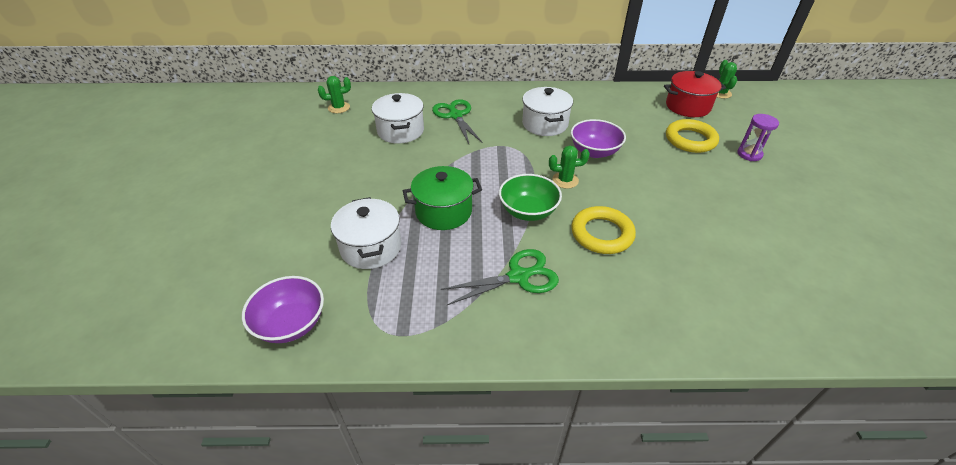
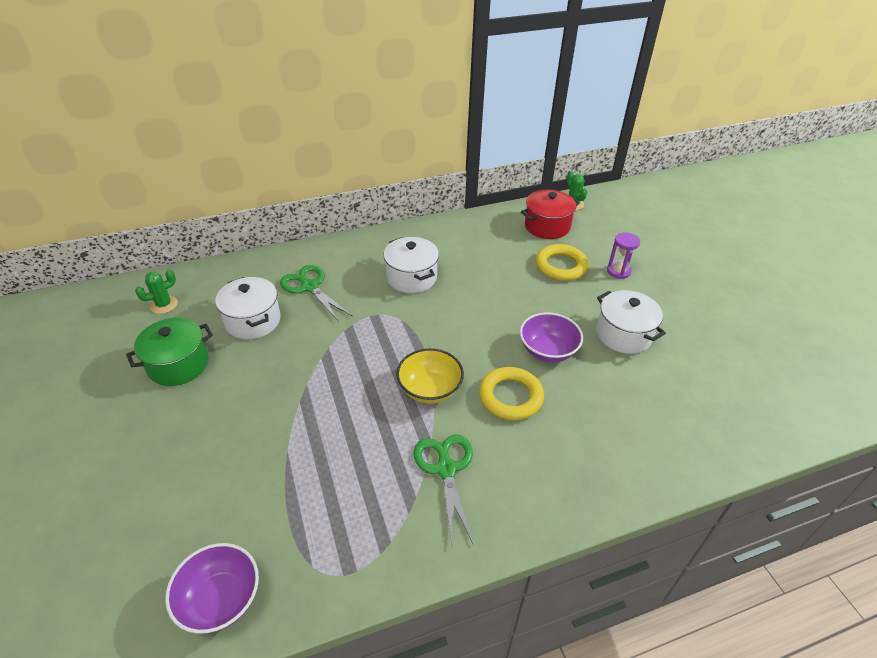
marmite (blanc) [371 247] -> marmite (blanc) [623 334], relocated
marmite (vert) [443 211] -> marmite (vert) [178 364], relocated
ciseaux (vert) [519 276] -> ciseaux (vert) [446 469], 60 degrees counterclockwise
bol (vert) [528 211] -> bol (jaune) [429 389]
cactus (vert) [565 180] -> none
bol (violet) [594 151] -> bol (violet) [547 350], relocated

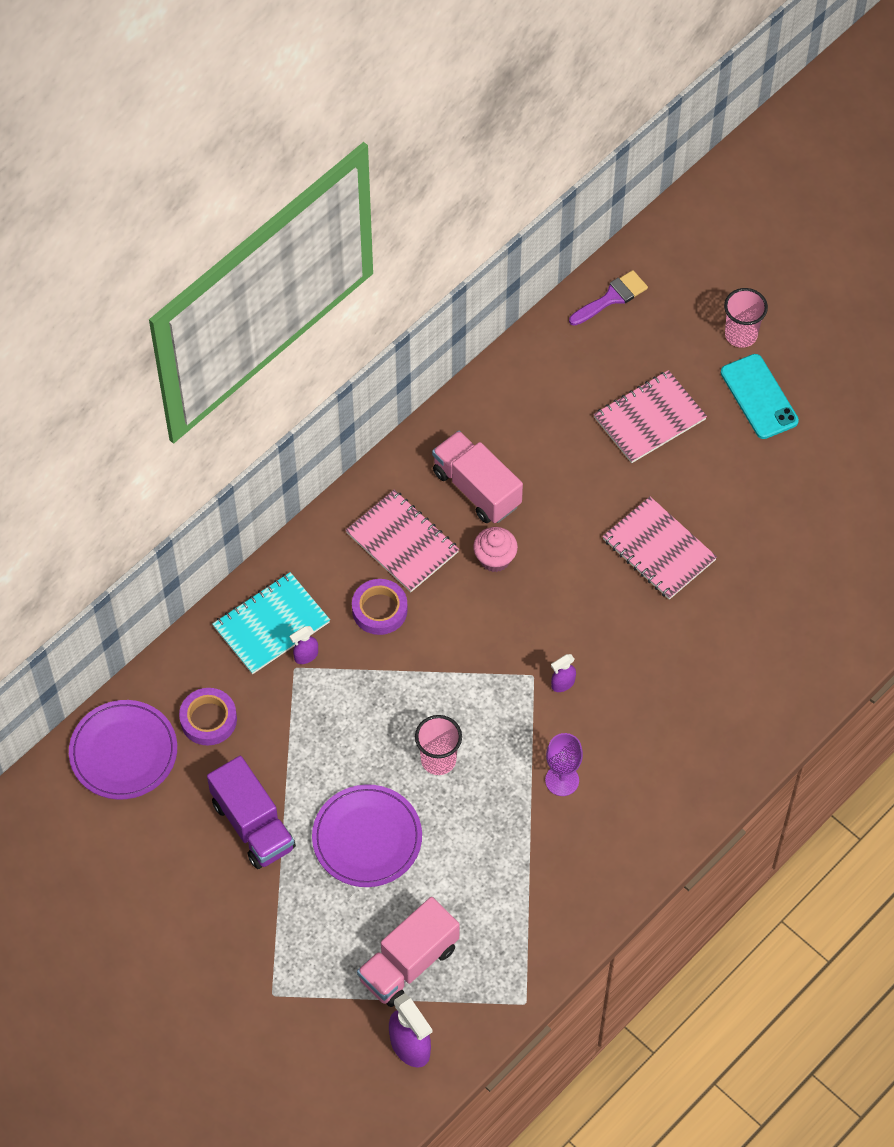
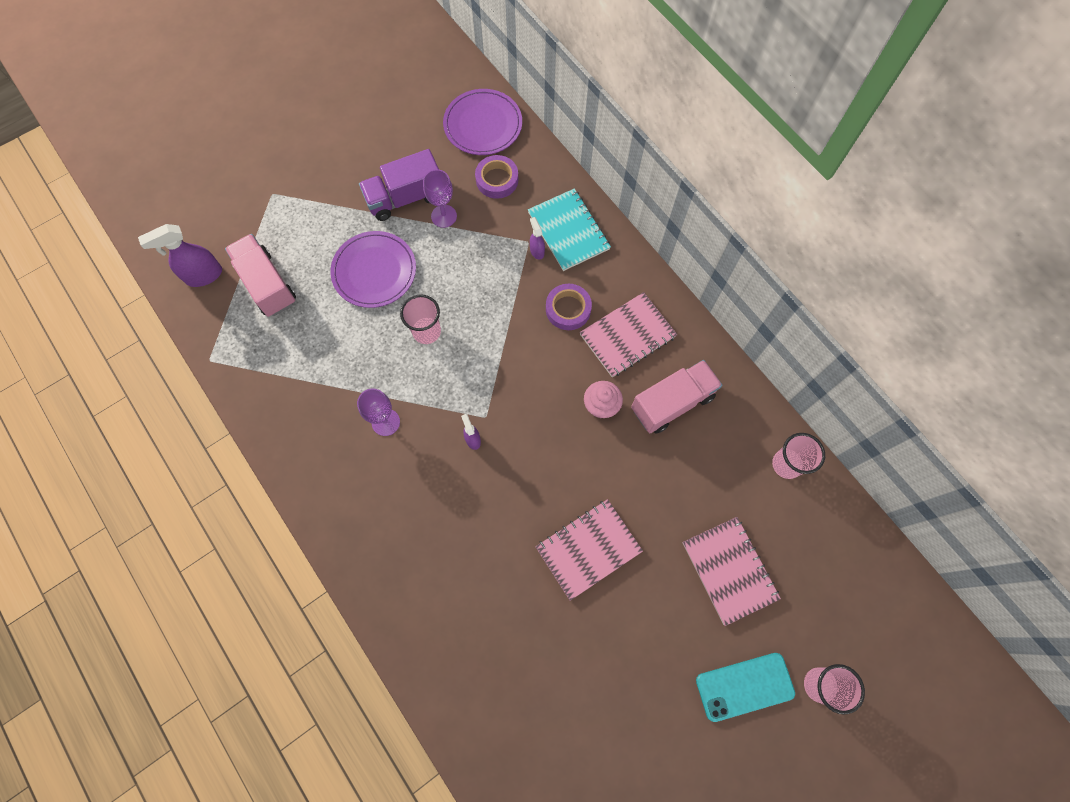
pinceau (violet) [611 298] -> none
none -> verre à pied (violet) [444 216]
none -> gobelet (rose) [786 464]

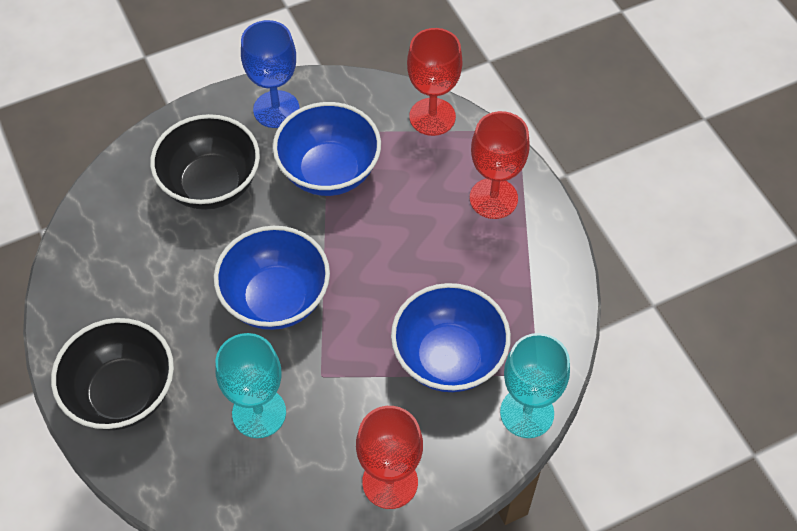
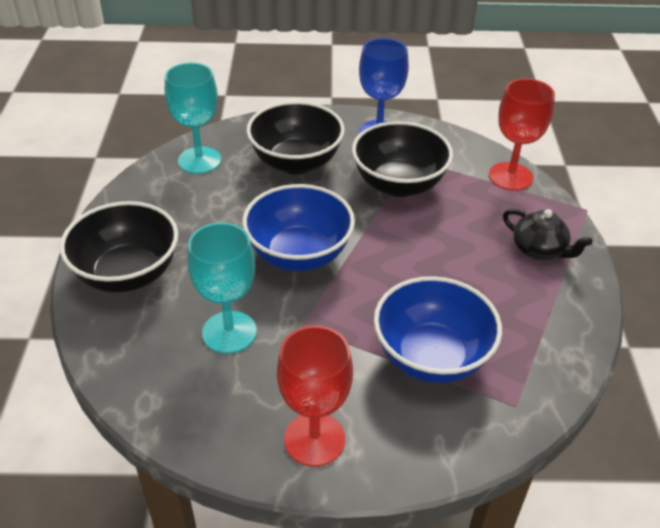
bol (bleu) [329 171] -> bol (noir) [398 184]
verre à pied (rouge) [493 198] -> théière (noir) [539 250]
verre à pied (turquoise) [527 413] -> verre à pied (turquoise) [199 160], relocated

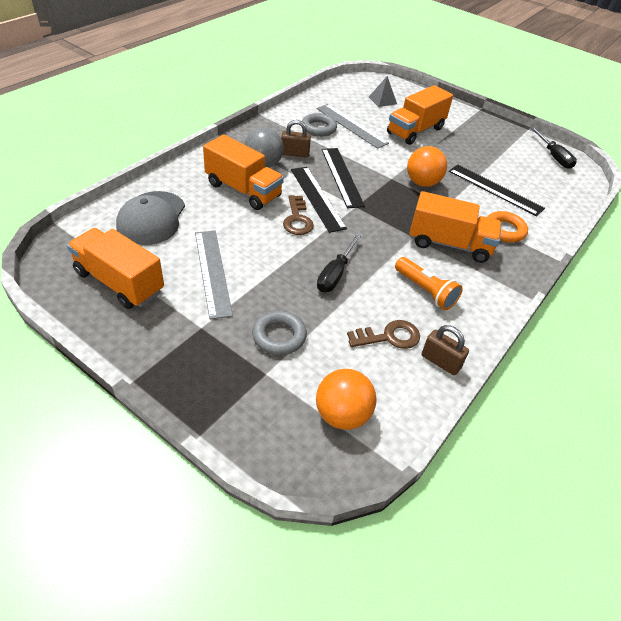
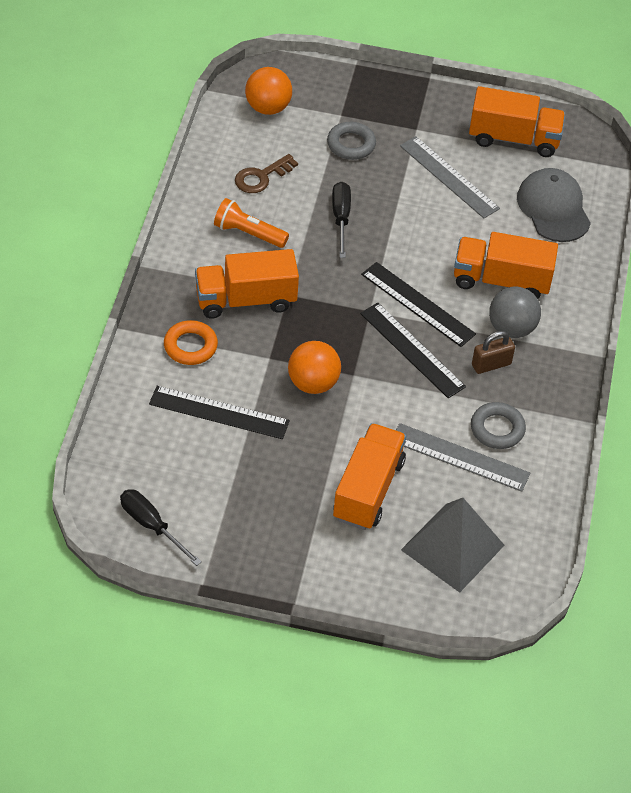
clé (marron) [297 219] -> none
pyramide (gris) [382 100] -> pyramide (gris) [453 547], x2.00
cadenas (marron) [440 362] -> none

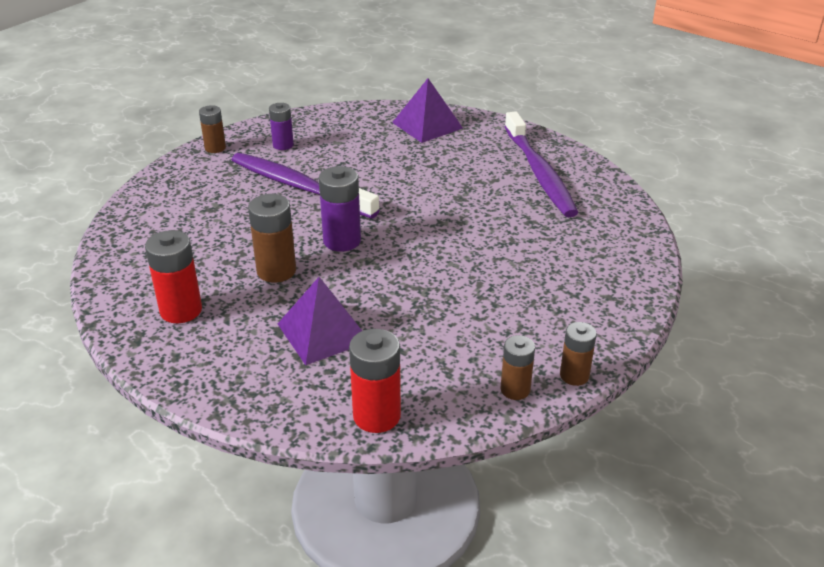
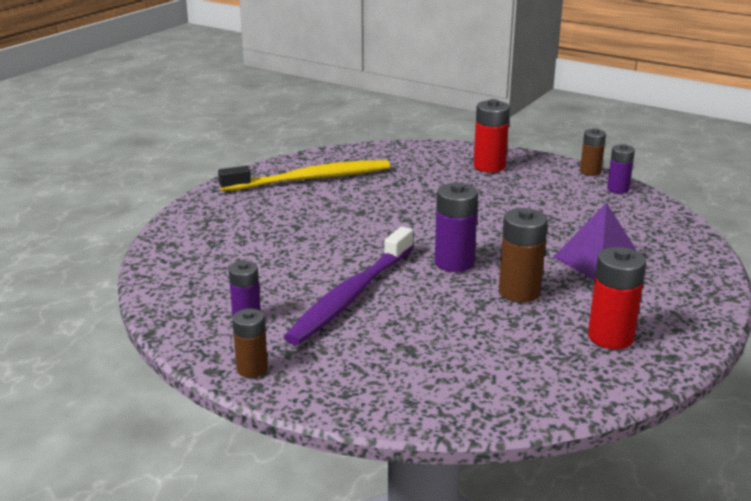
pile (rouge) [376 416] -> pile (rouge) [489 166], relocated
pyramide (violet) [427 125] -> none
pile (marron) [515 389] -> pile (violet) [618 189]
brosse à dents (violet) [539 172] -> brosse à dents (jaune) [310 179]

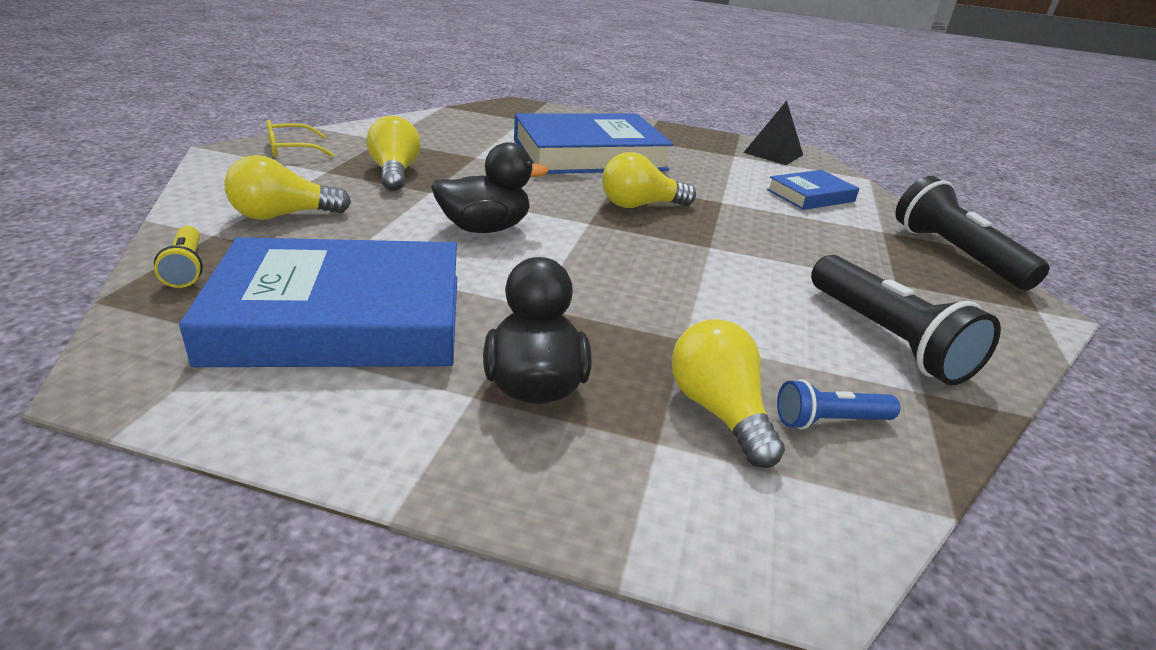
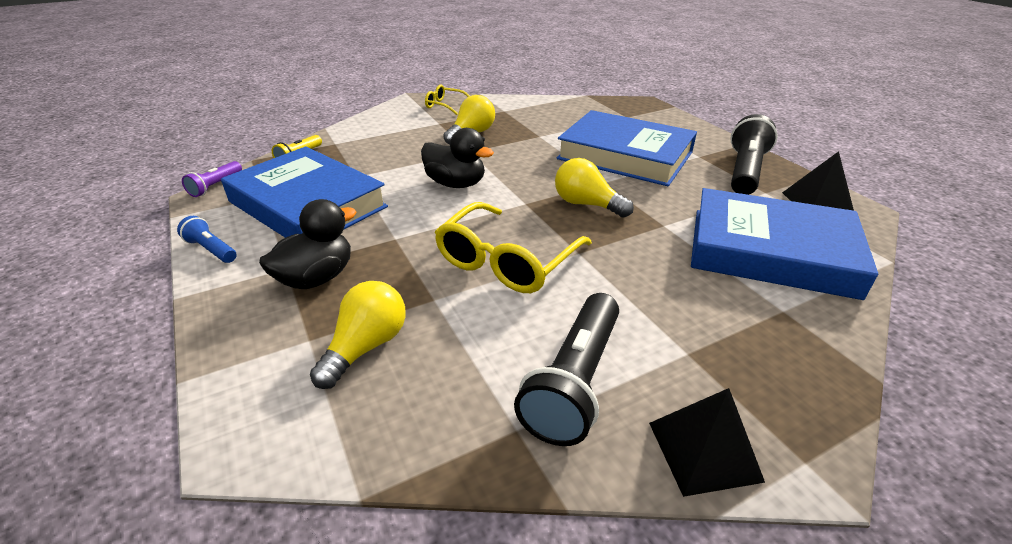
ampoule (jaune) [283 215] -> none
livre (bleu) [810 195] -> livre (bleu) [771 251], x2.00
lampe de poche (bleu) [830 421] -> lampe de poche (bleu) [211 250], relocated
lampe de poche (noir) [955 254] -> lampe de poche (noir) [745 171], relocated
none -> lampe de poche (violet) [216 186]
none -> lunettes (jaune) [506 261]
none -> pyramide (noir) [703 451]

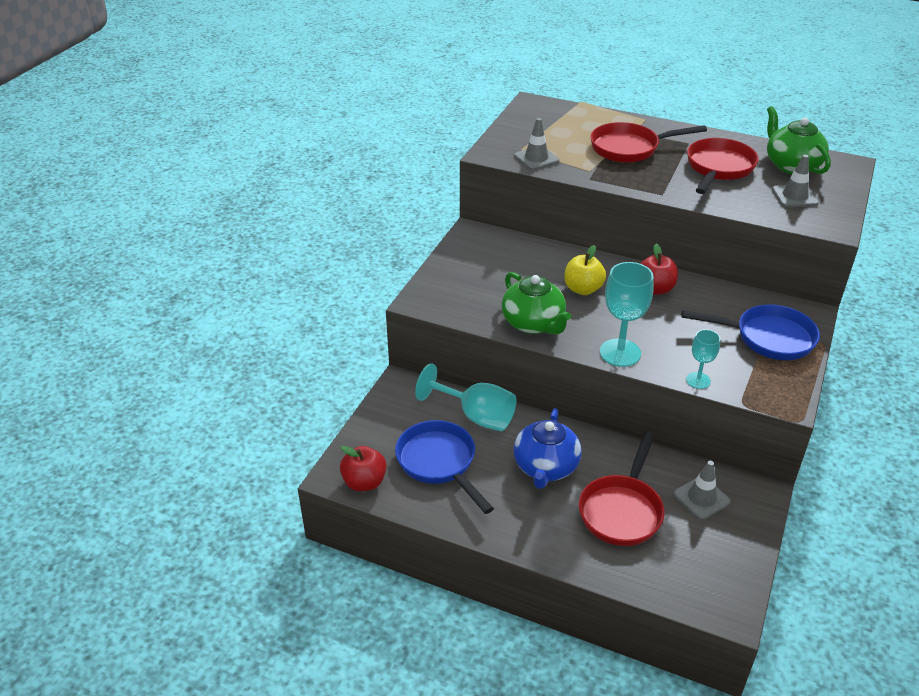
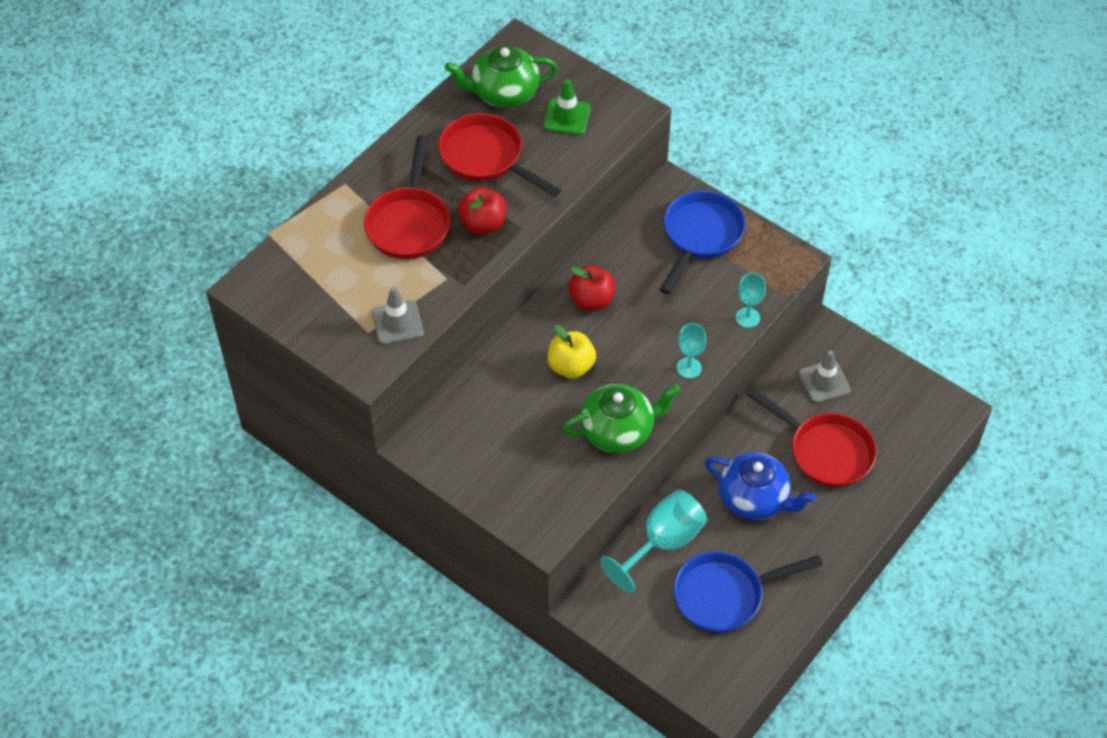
pomme (rouge) [364 482] -> pomme (rouge) [483 224], relocated
verre à pied (turquoise) [620 353] -> verre à pied (turquoise) [689 368], x0.57
cône de chantier (gris) [794 196] -> cône de chantier (vert) [567 117]

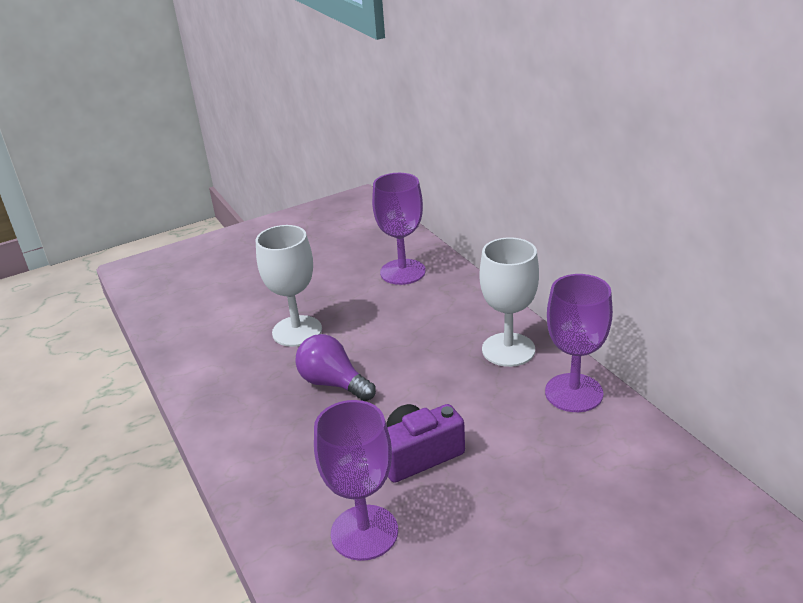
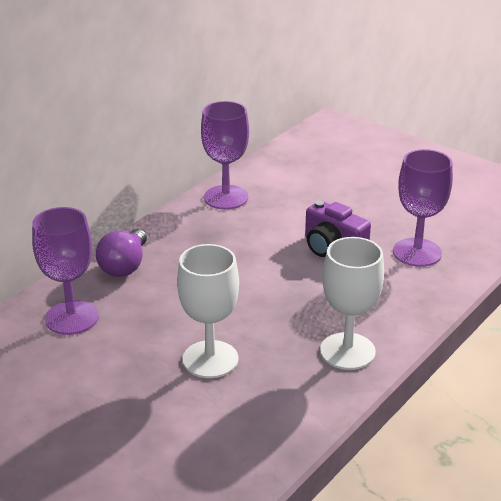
ampoule (violet) [333 383] -> ampoule (violet) [125 266], relocated
verre à pied (blanc) [508 350] -> verre à pied (blanc) [347 351], relocated

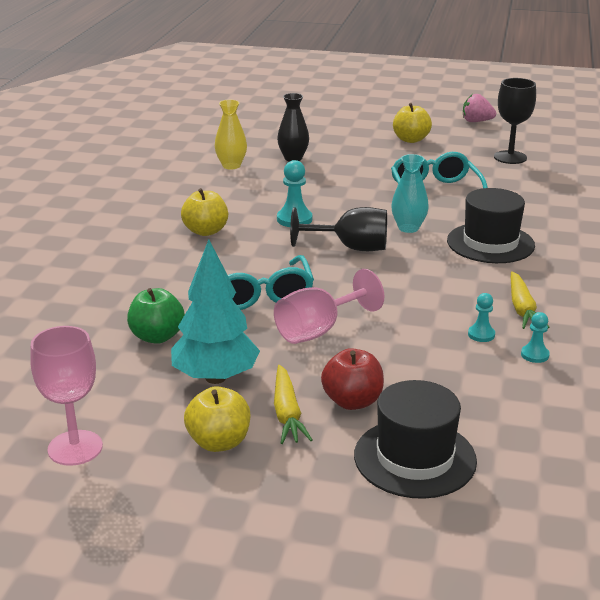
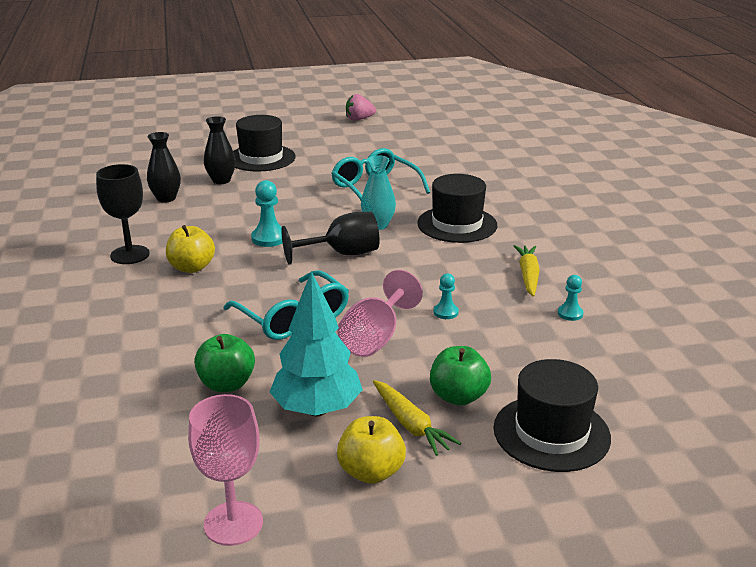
vase (jaune) [231 166] -> vase (noir) [166 198]
pomme (rouge) [352 401] -> pomme (vert) [458 396]
pomme (jaune) [411 139] -> none
pion (turquoise) [481 334] -> pion (turquoise) [445 312], relocated
verre à pied (noir) [510 157] -> verre à pied (noir) [130 255], relocated
carotte (jaune) [522 308] -> carotte (jaune) [528 276], 150 degrees counterclockwise
none -> chapeau (noir) [261 158]

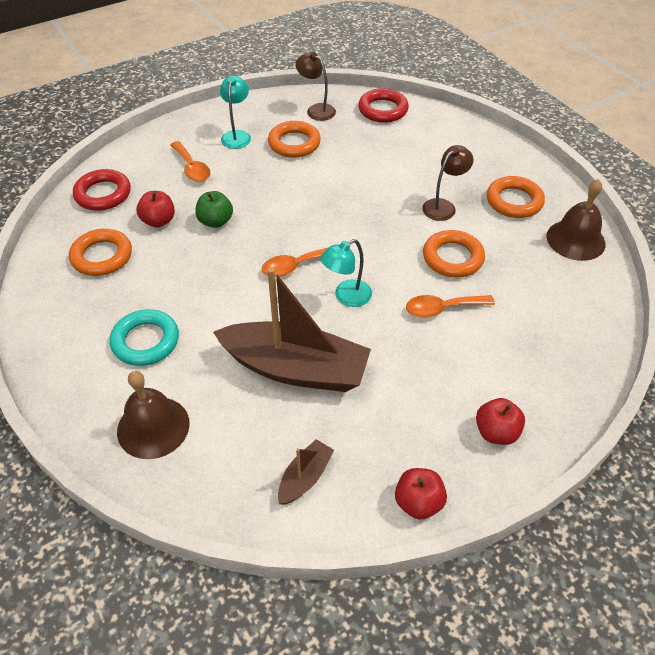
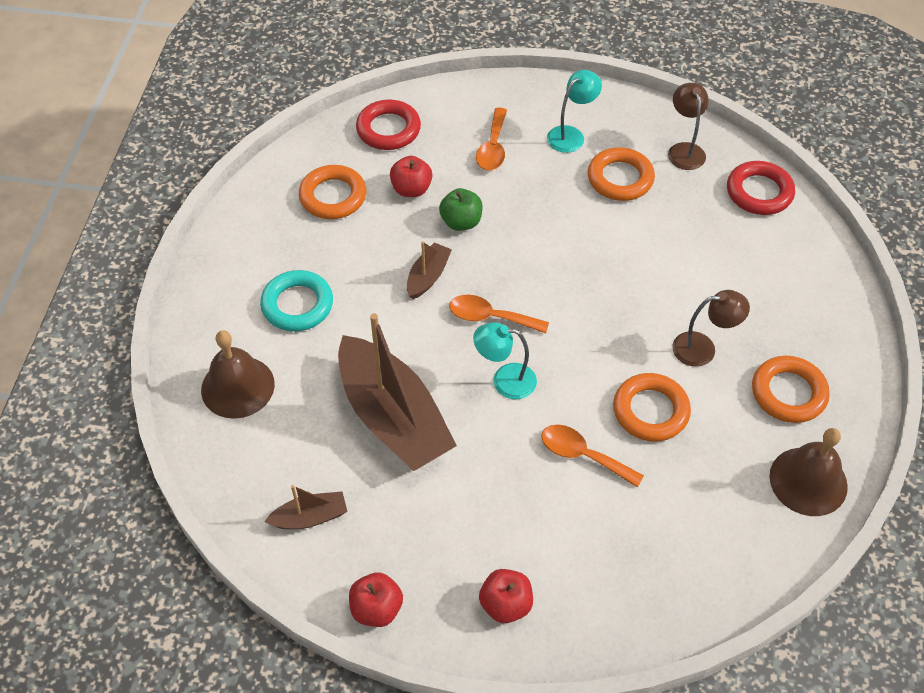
none -> bateau (marron) [428 276]

